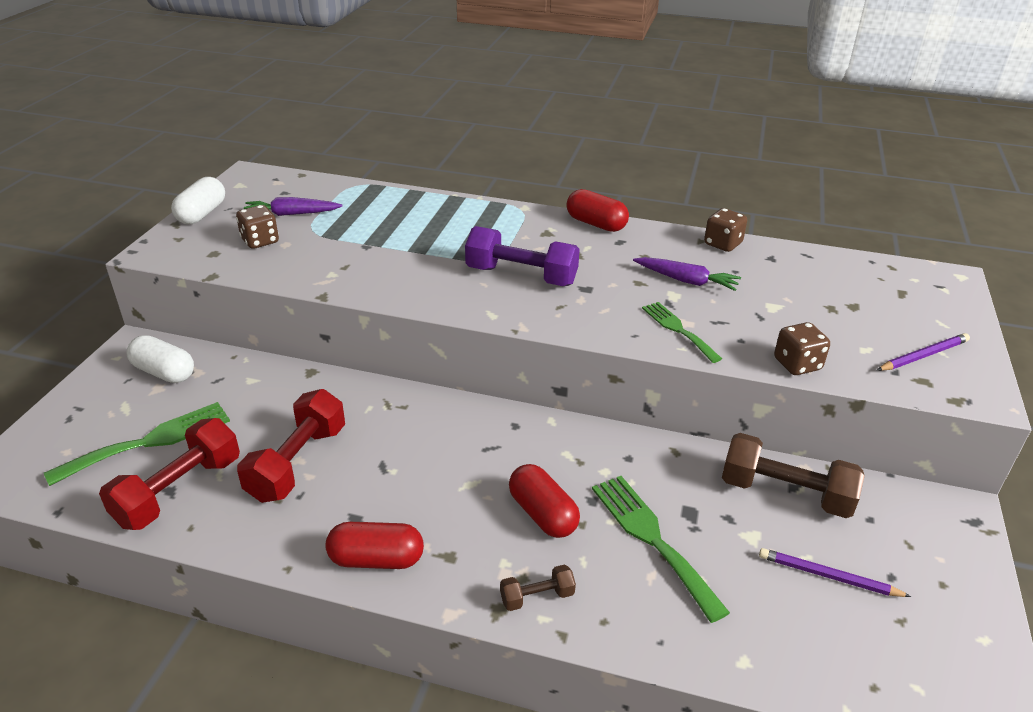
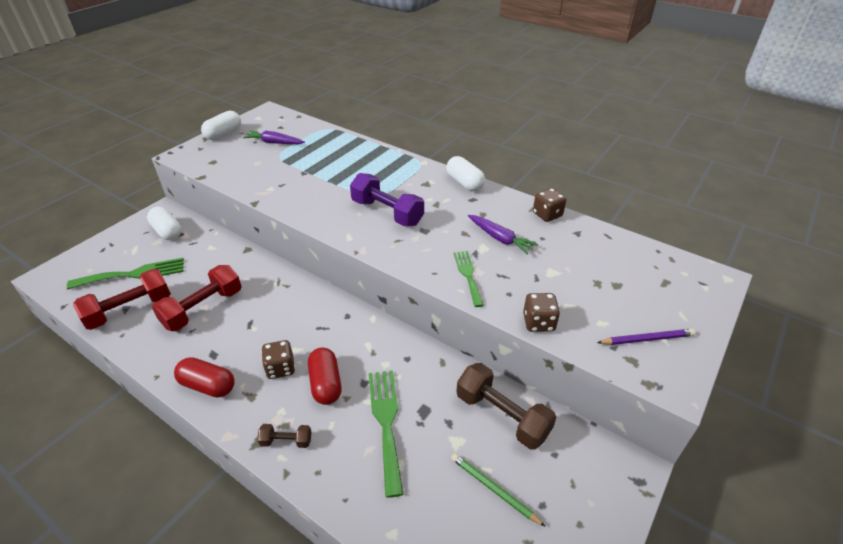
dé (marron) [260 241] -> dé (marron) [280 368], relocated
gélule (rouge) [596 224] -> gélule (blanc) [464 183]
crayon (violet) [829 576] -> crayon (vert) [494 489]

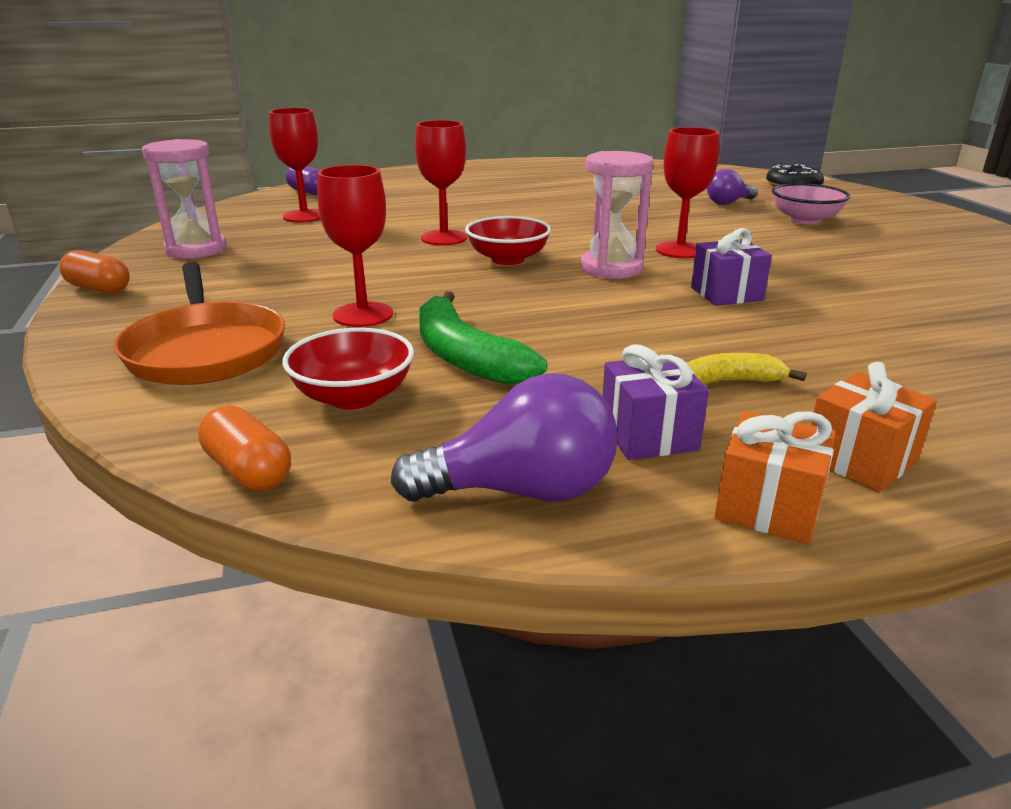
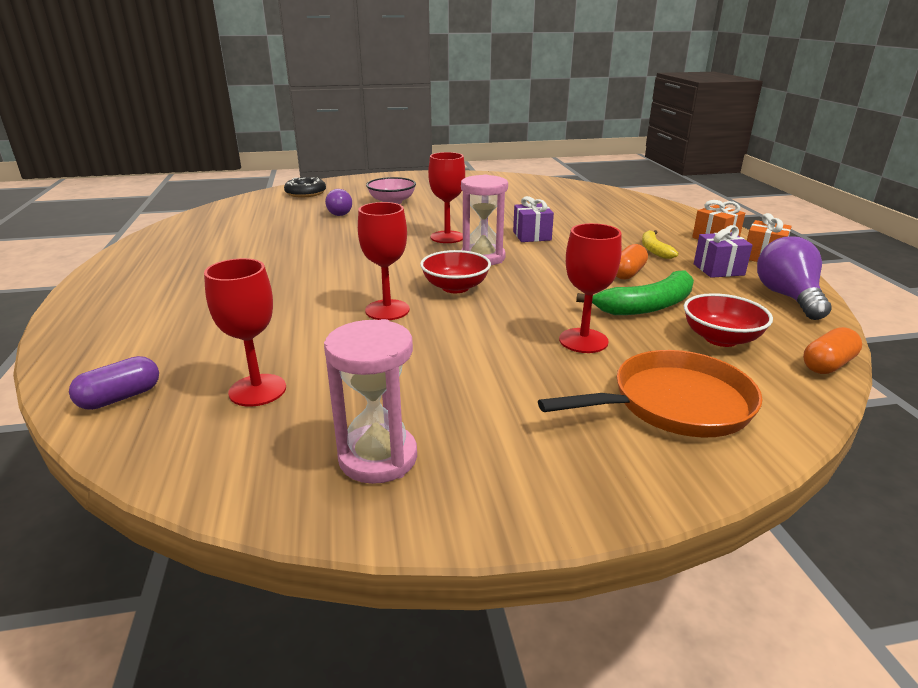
gélule (orange) [99 289] -> gélule (orange) [628 273], relocated

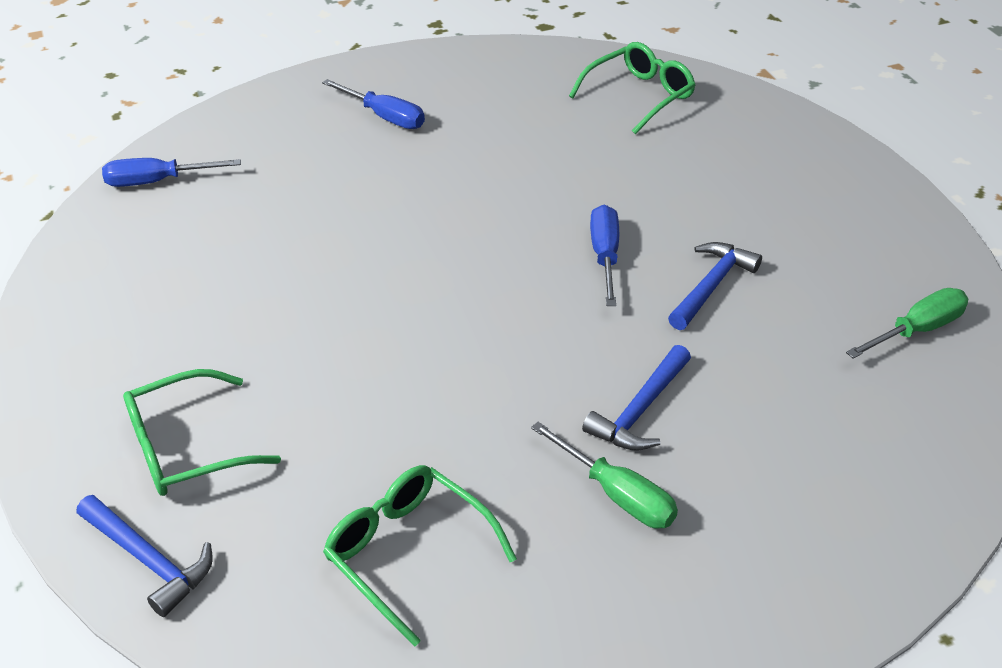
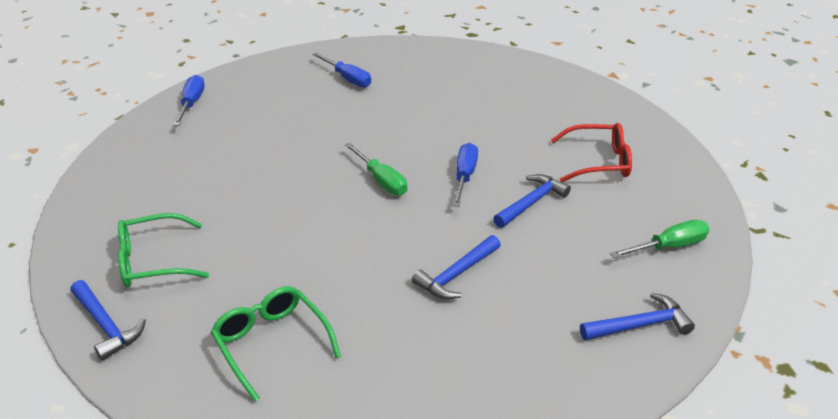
tournevis (bleu) [157 181] -> tournevis (bleu) [192 103], 90 degrees clockwise
tournevis (vert) [617 494] -> tournevis (vert) [381 180], relocated
lunettes (vert) [639 96] -> none
none -> lunettes (rouge) [599 162]
none -> marteau (bleu) [640 325]

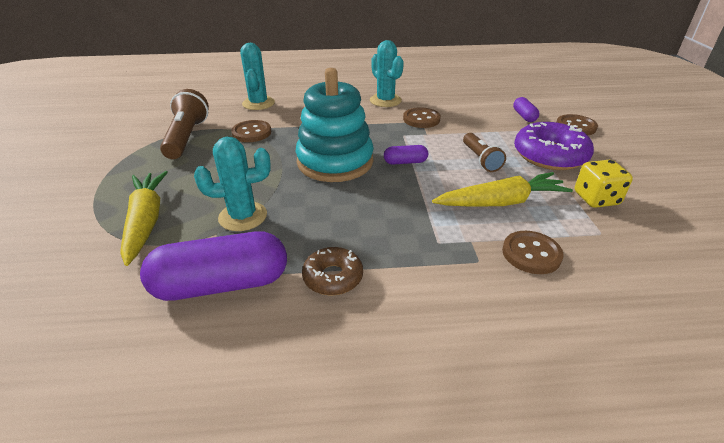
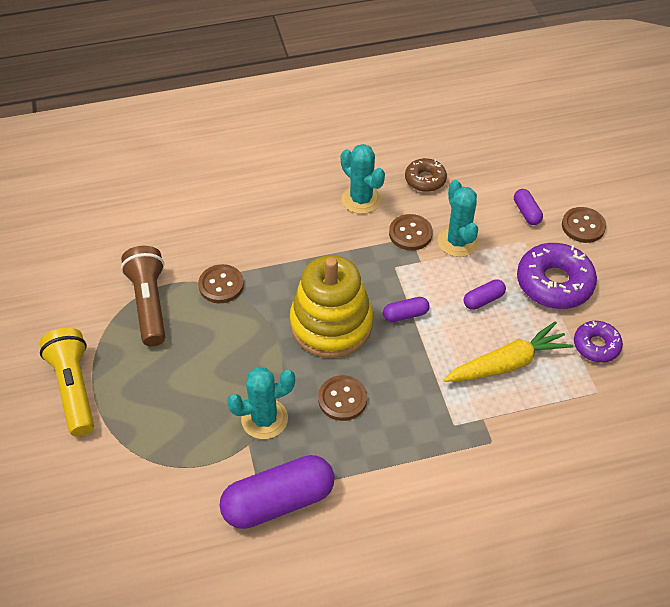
carotte (jaune) [146 221] -> none
cactus (turquoise) [258 103] -> cactus (turquoise) [457 242], relocated
jouet à empiler (turquoise) [335 162] -> jouet à empiler (jaune) [331 324]
beignet (marron) [333 277] -> beignet (marron) [425 179], relocated
lampe de poche (marron) [480 159] -> gélule (violet) [483 300]
bouton (marron) [531 254] -> bouton (marron) [342 399], relocated
dé (jaune) [596 199] -> beignet (violet) [596 345]
none -> lampe de poche (jaune) [74 388]

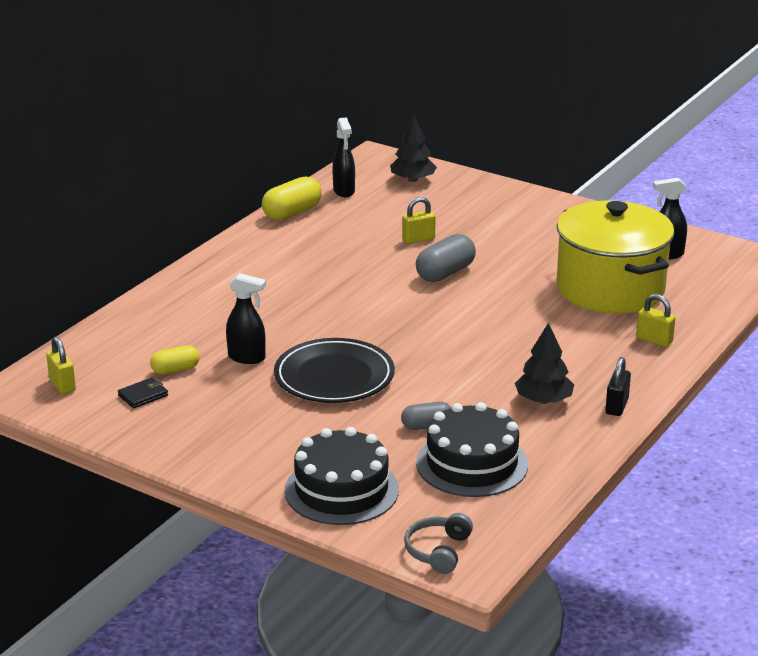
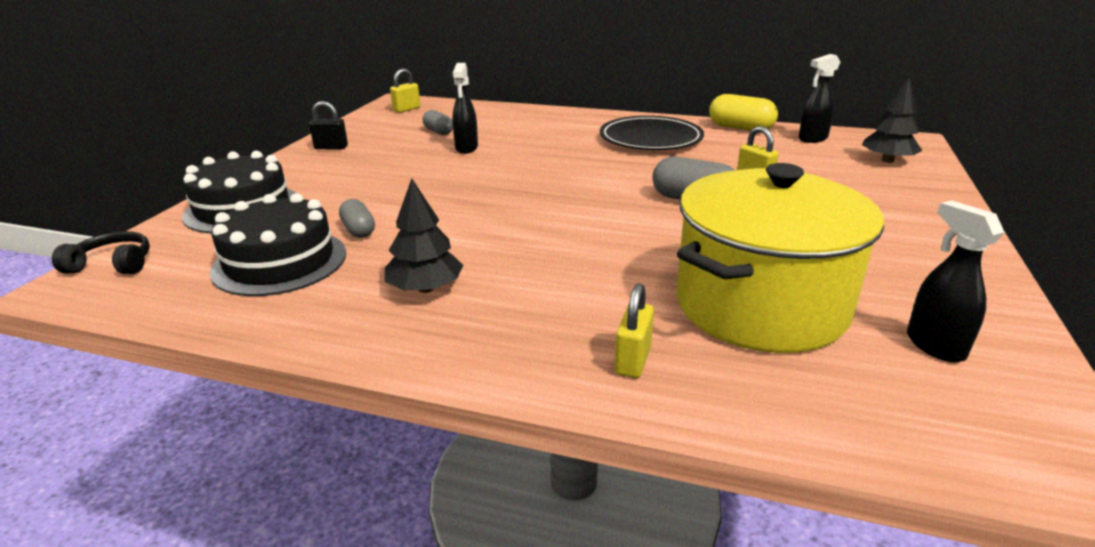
portefeuille (noir) [143 395] -> none
gélule (jaune) [175 369] -> gélule (gris) [438 131]
assiette (noir) [334 376] -> assiette (noir) [650 139], relocated
casque audio (gris) [438 551] -> casque audio (noir) [113 264]
cadenas (noir) [616 406] -> cadenas (noir) [331 147], relocated

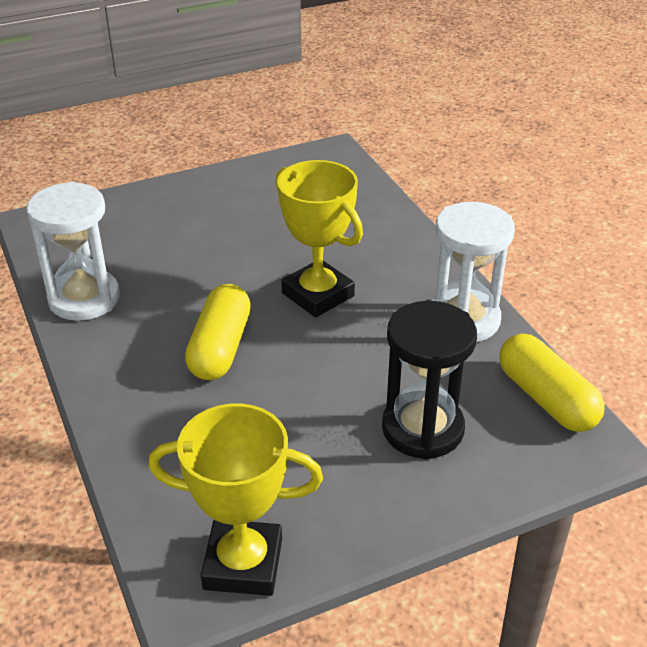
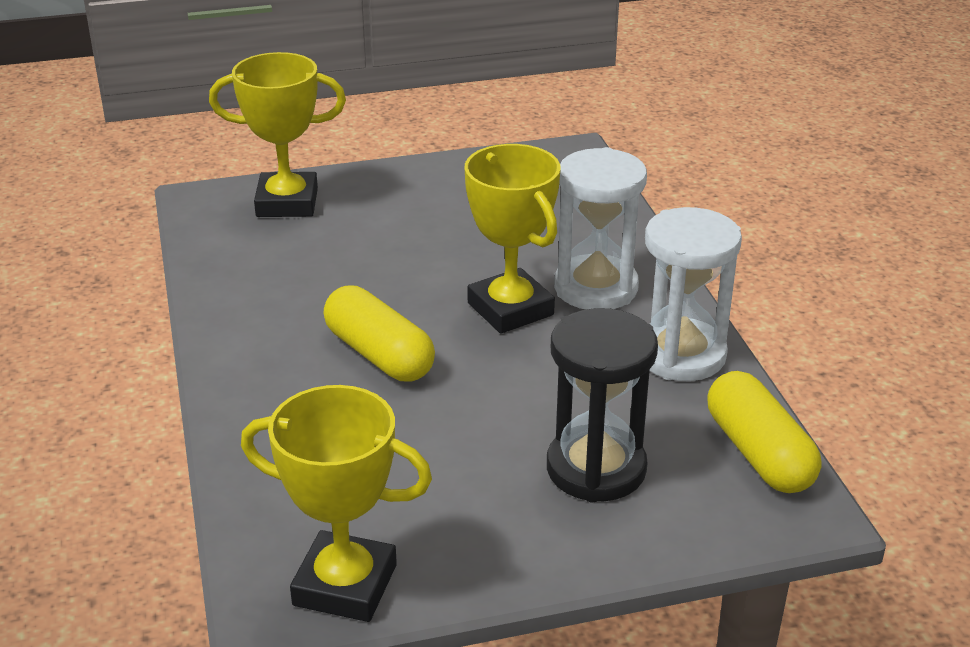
sablier (blanc) [84 299] -> sablier (blanc) [595 288], relocated
gélule (jaune) [220 348] -> gélule (jaune) [379 354], 60 degrees counterclockwise
none -> trophée (jaune) [287 202]

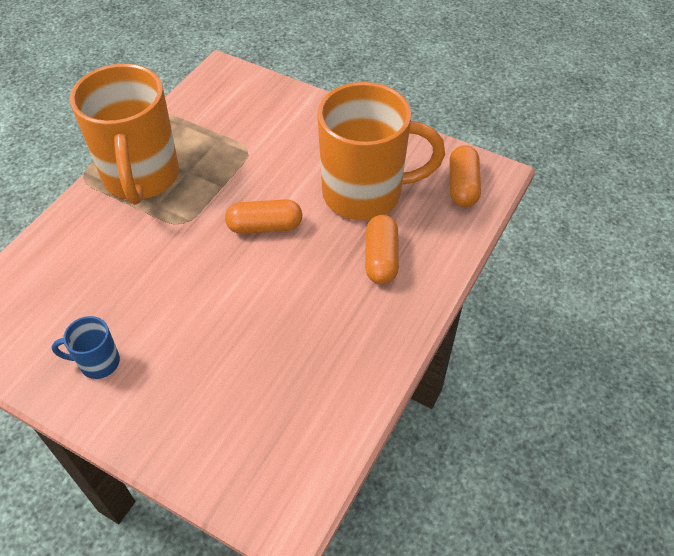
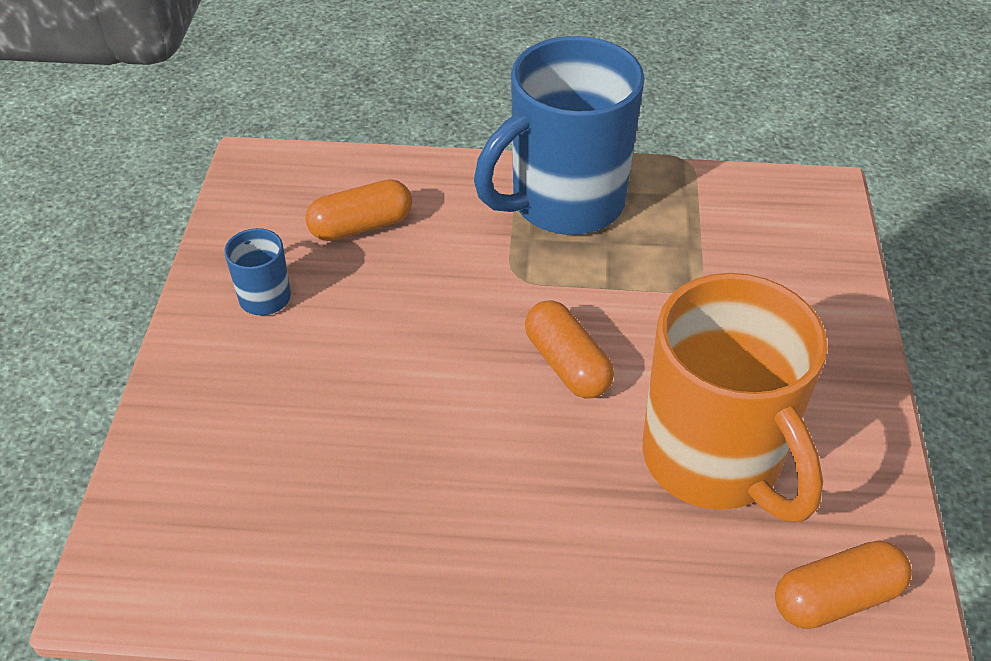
tasse (orange) [141 178] -> tasse (bleu) [564 203]
gélule (orange) [381 258] -> gélule (orange) [361 226], relocated

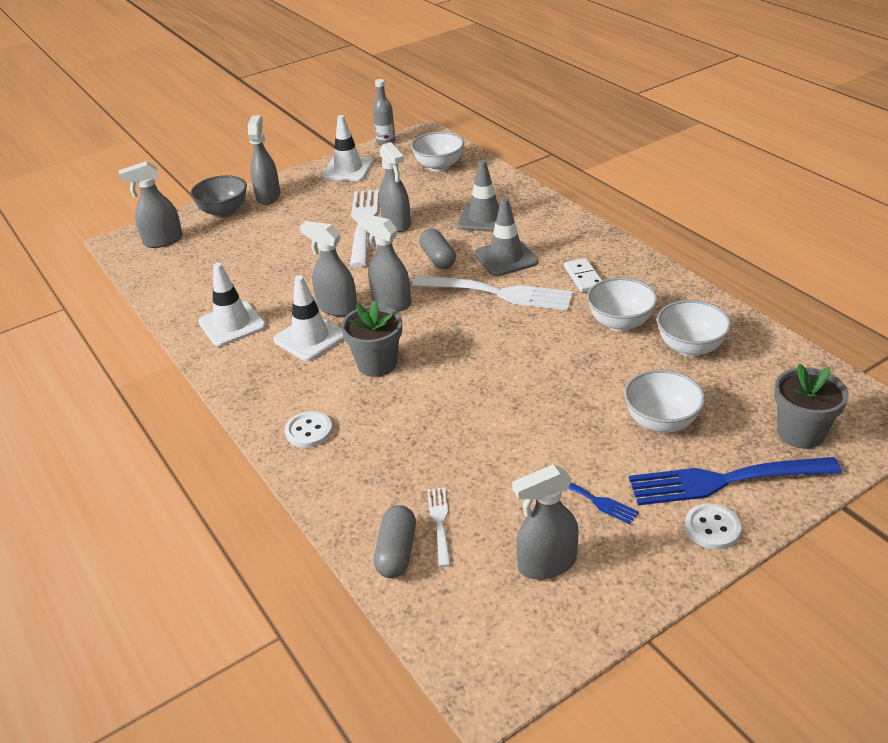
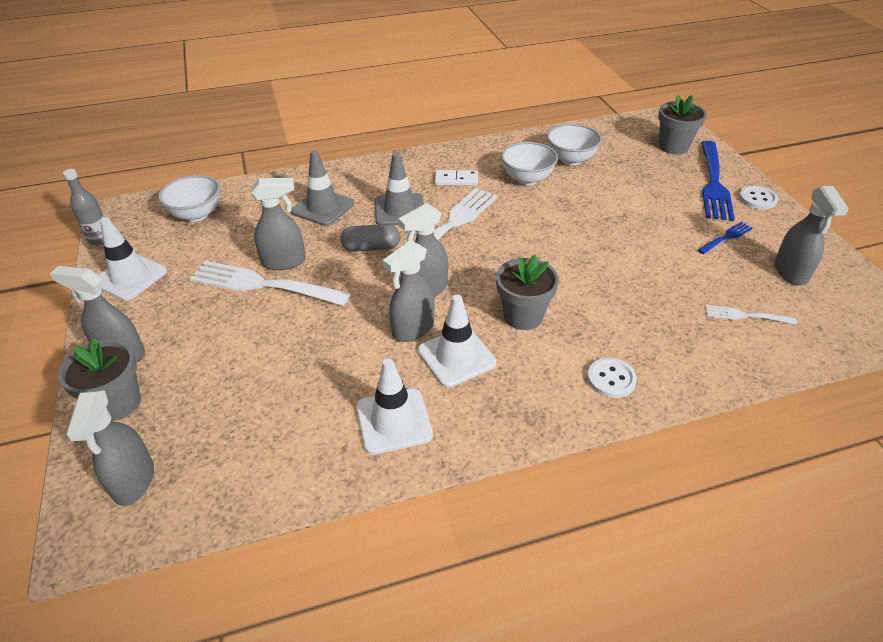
bol (gris) [224 212] -> pot de fleurs (gris) [117 403]
gélule (gris) [396 552] -> none
bol (blanc) [661 422] -> none

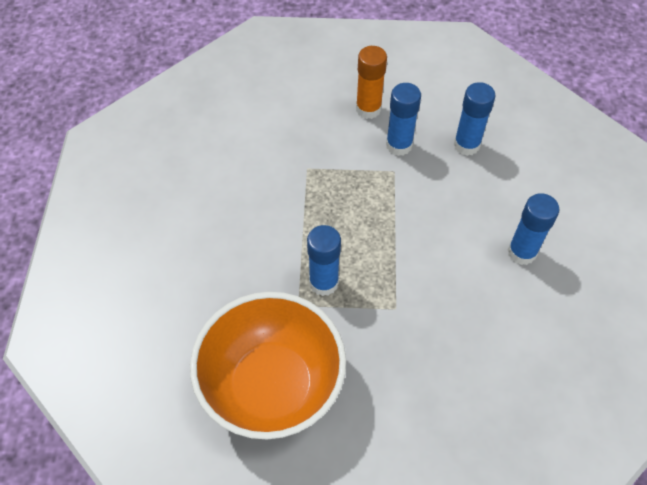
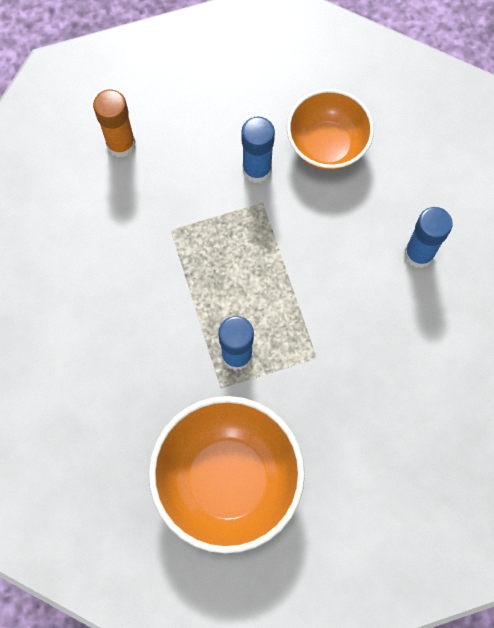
bâton de colle (orange) [368 109] -> bâton de colle (orange) [121 144], relocated
bâton de colle (bleu) [466 145] -> bol (orange) [327 146]

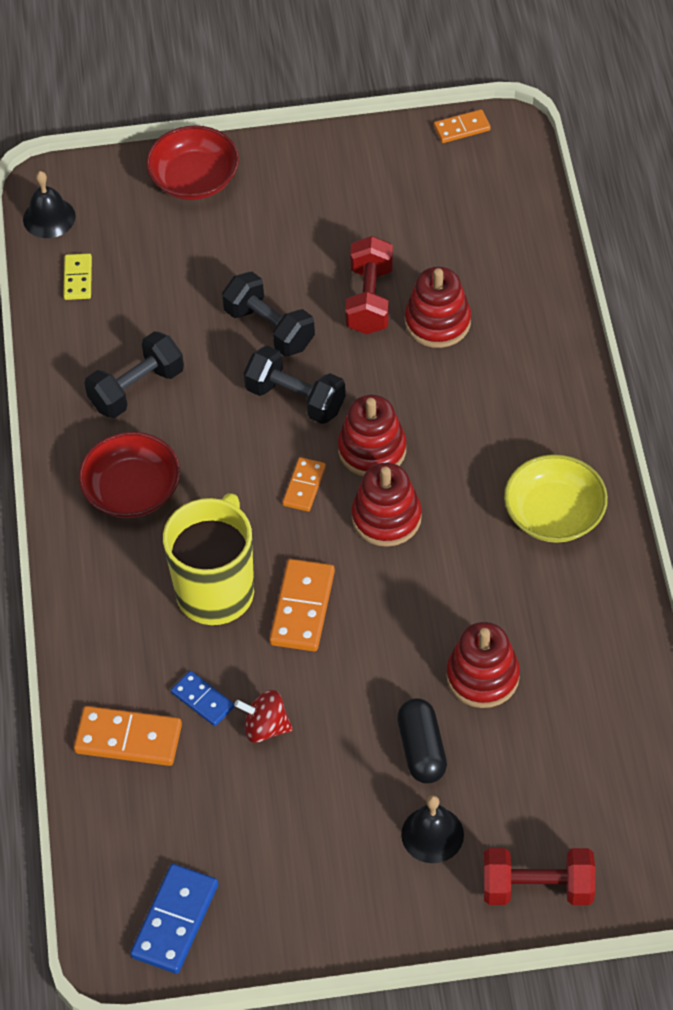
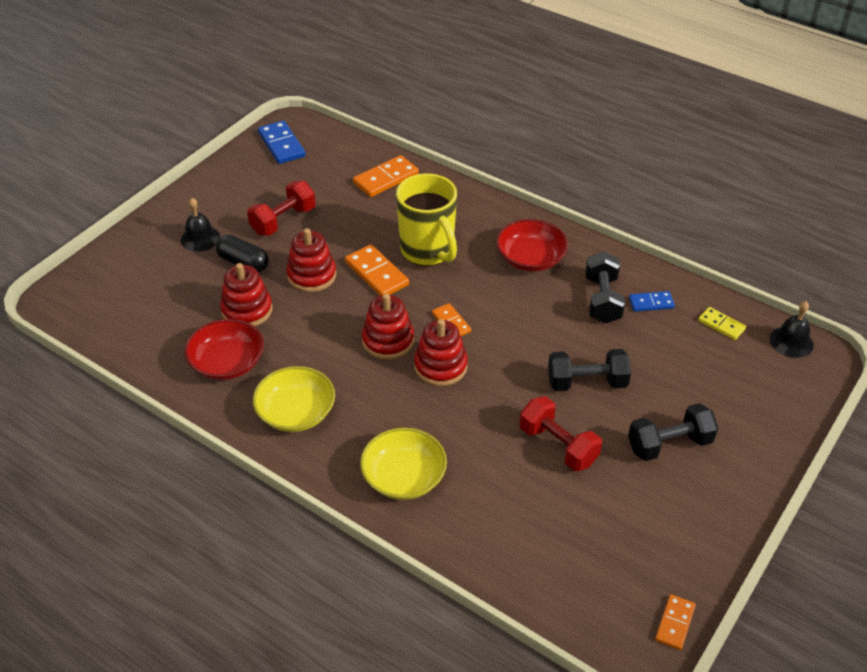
bol (rouge) [194 179] -> bol (rouge) [227 363], relocated
domino (bleu) [202 700] -> domino (bleu) [651 303], relocated
toupie (rouge) [265 727] -> none
haltère (noir) [295 399] -> haltère (noir) [669 444], relocated
jouet à empiler (rouge) [437 322] -> jouet à empiler (rouge) [312 275], relocated
haltère (rouge) [537 888] -> haltère (rouge) [283 221], relocated
none -> bol (jaune) [404 477]

